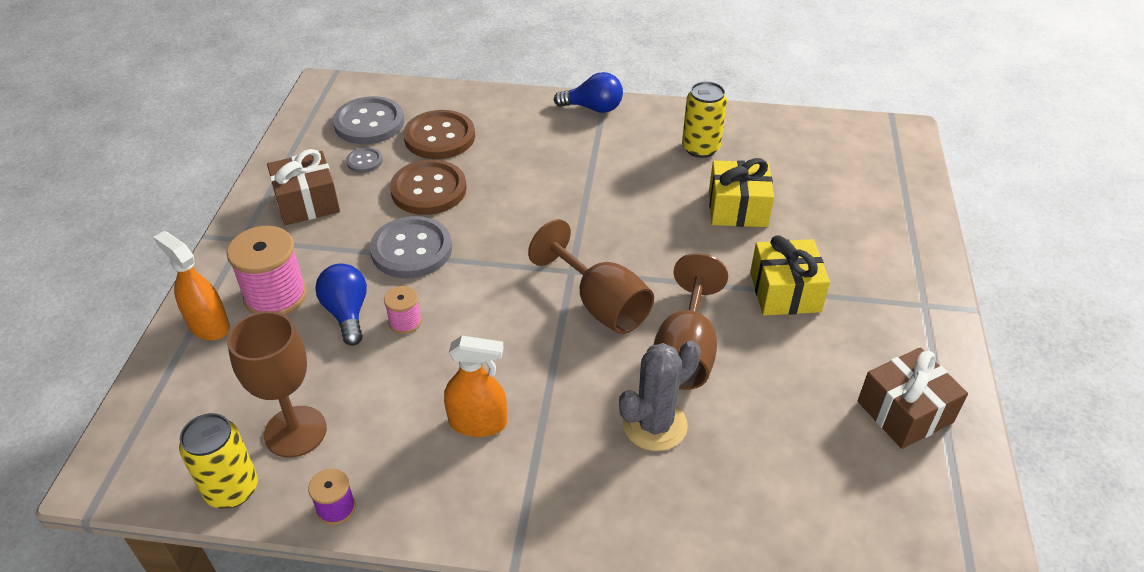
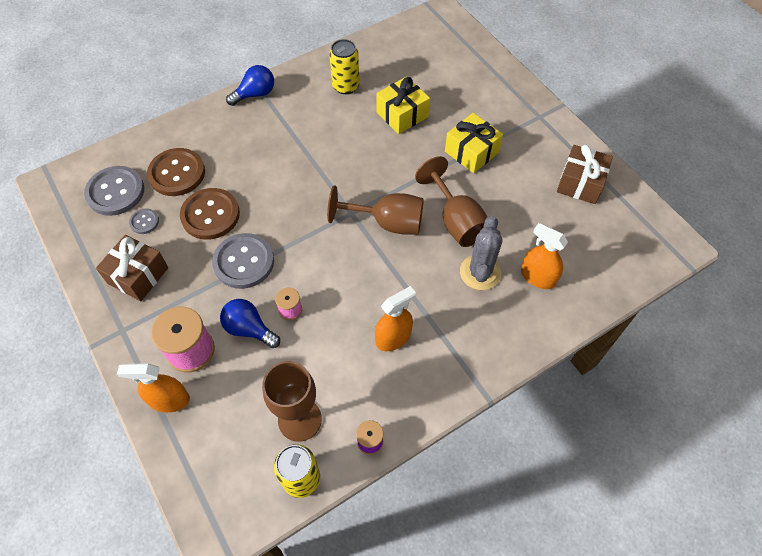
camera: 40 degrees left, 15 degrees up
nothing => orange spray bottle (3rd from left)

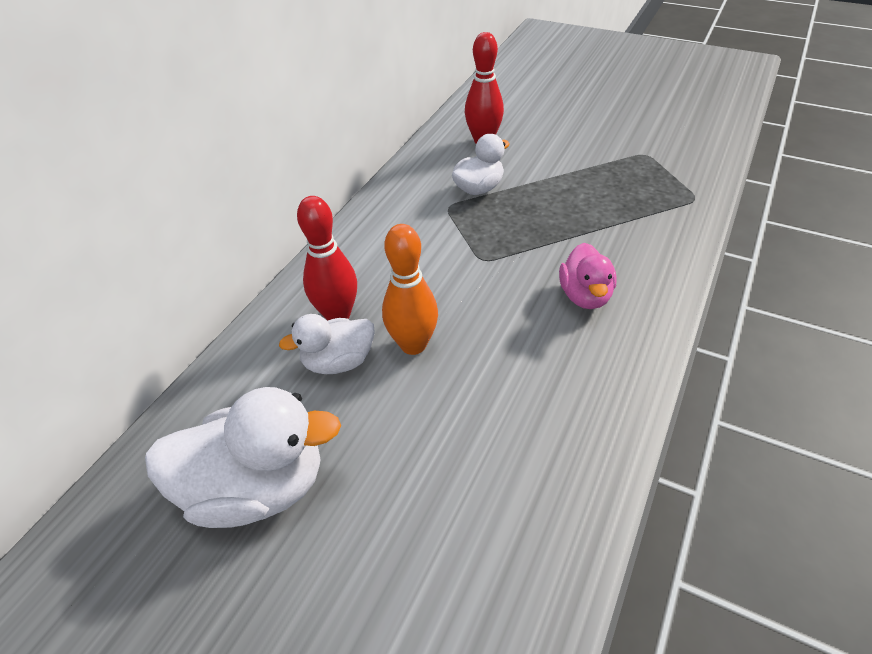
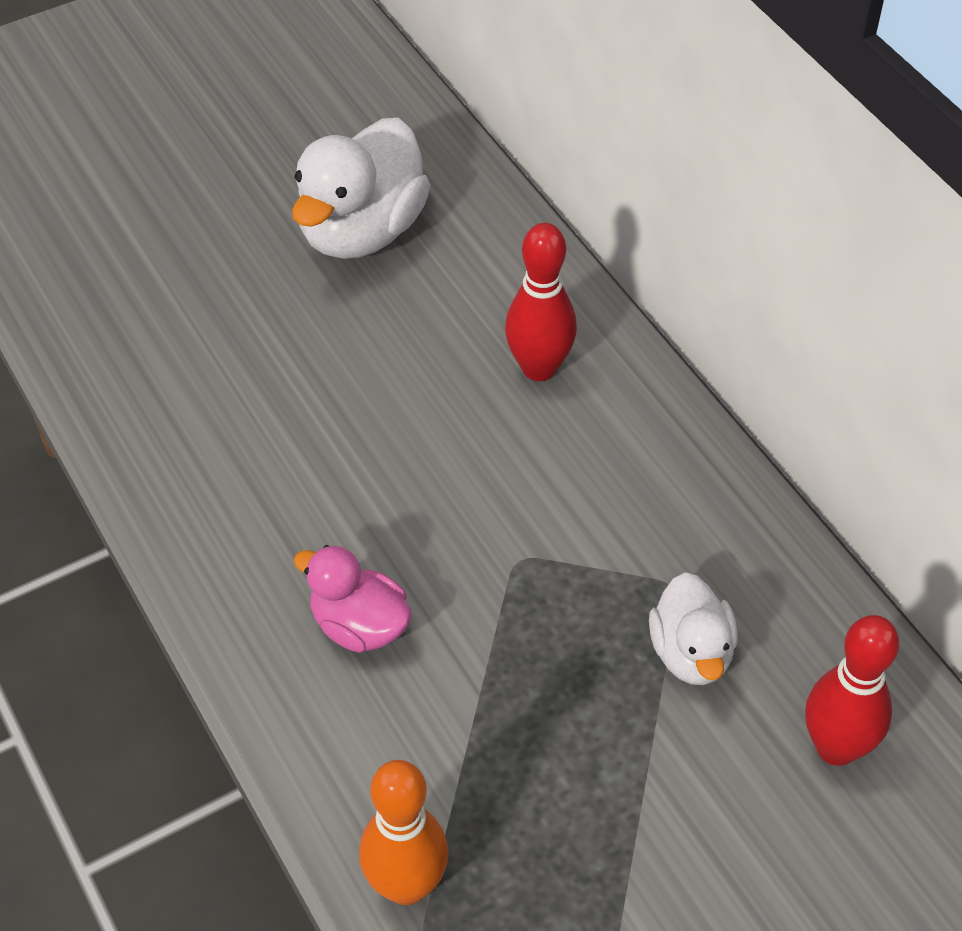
camera: 120 degrees right, 5 degrees up
white duck (2nd from left) => nothing
orange bowling pin, move

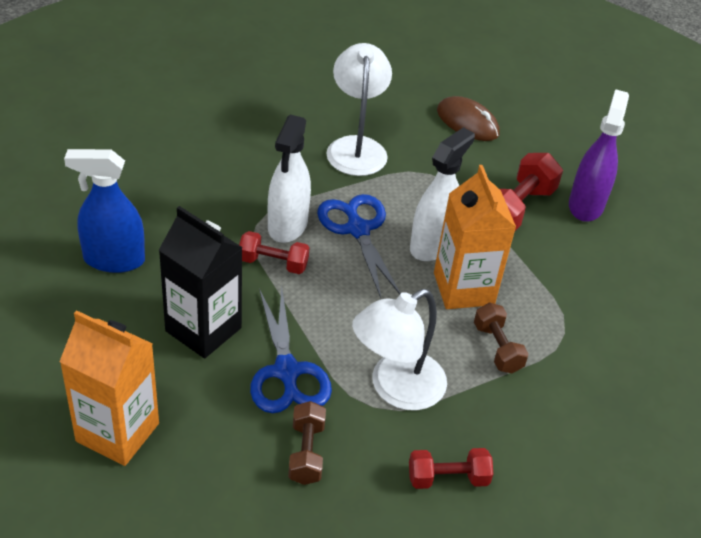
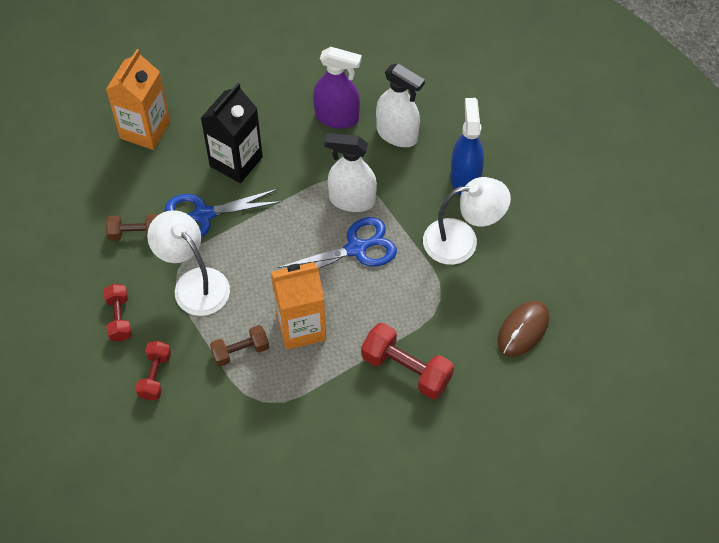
camera: 90 degrees right, 15 degrees up
blue spray bottle, move
red dumbbell (1st from left in the first image) => red dumbbell (2nd from left), move
white spray bottle (2nd from left), move
purple spray bottle, move

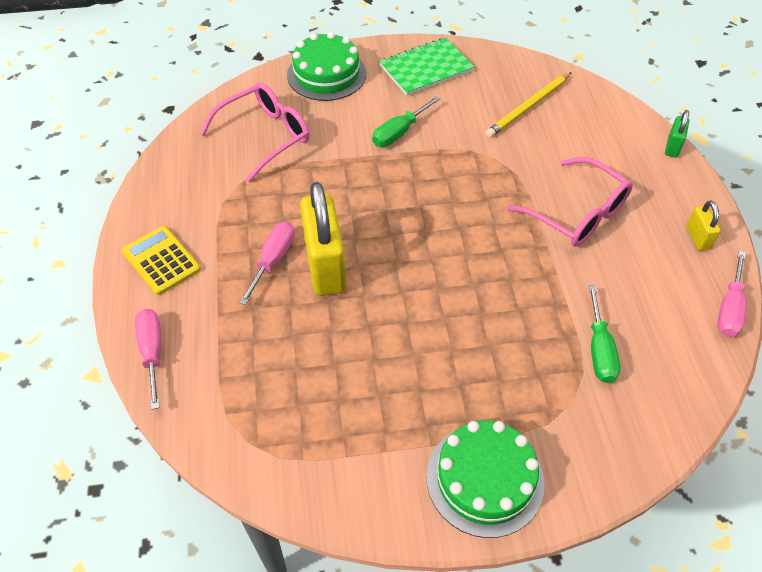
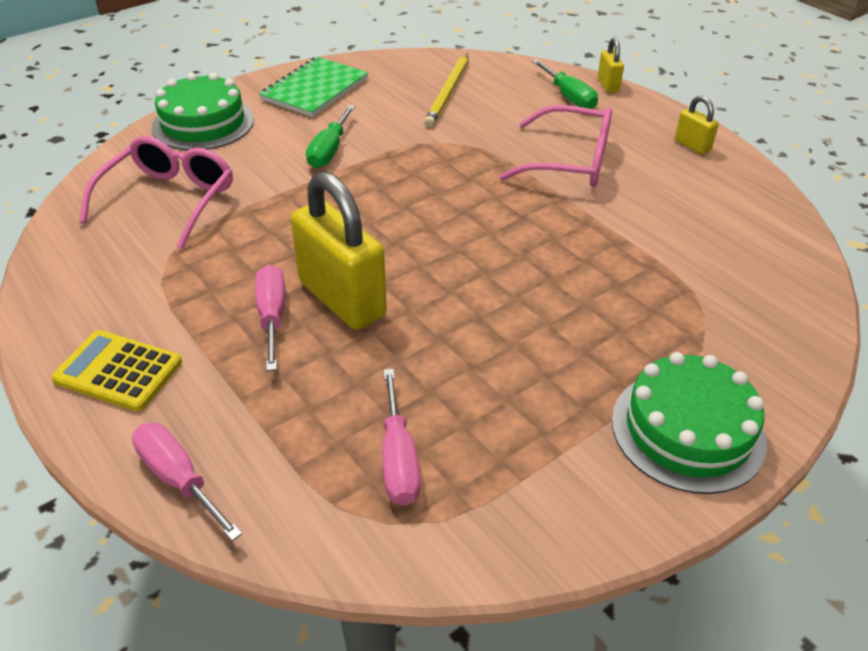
camera: 30 degrees left, 10 degrees down
green screwdriver (2nd from left), move
green padlock => yellow padlock (2nd from left)
pink screwdriver (3rd from left), move

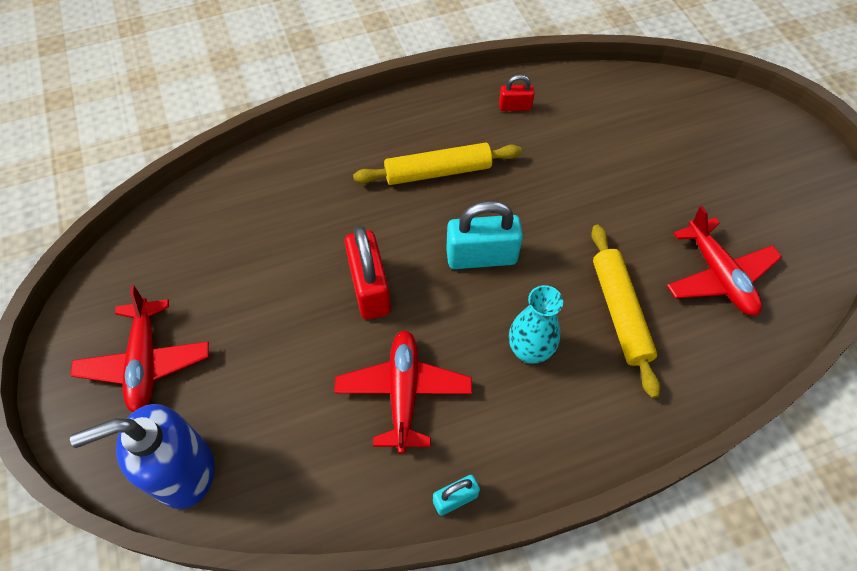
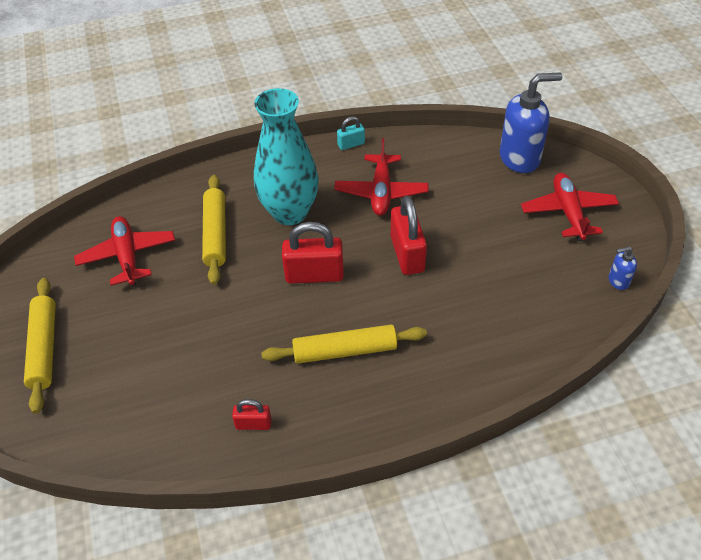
camera: 175 degrees left, 10 degrees down
turquoise padlock (2nd from left) => red padlock (2nd from left)
turquoise vase, x1.76
nothing => yellow rolling pin (1st from left)
nothing => blue soap dispenser (2nd from left)

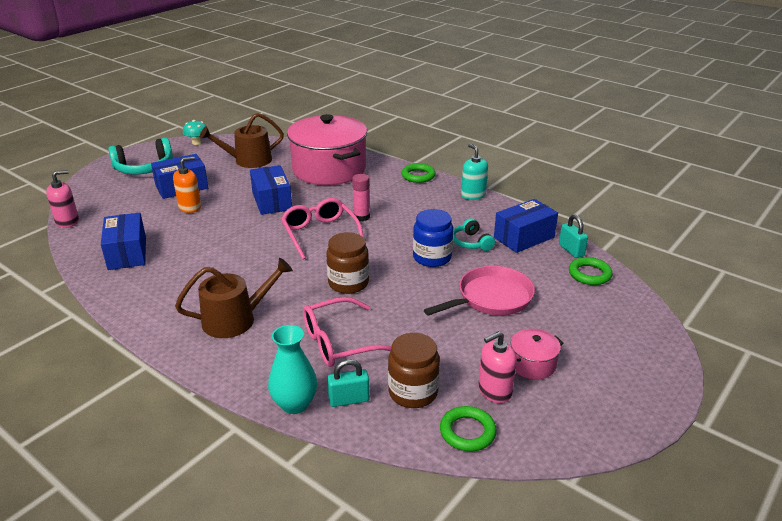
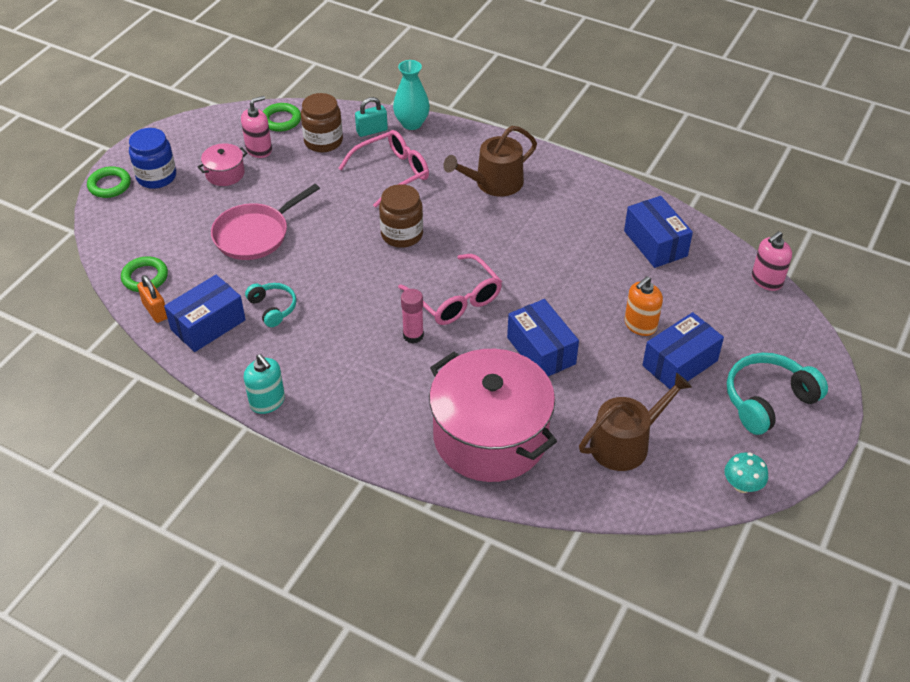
camera: 170 degrees right, 15 degrees up
green ring (1st from left), move
blue jar, move
turquoise padlock (2nd from left) => orange padlock

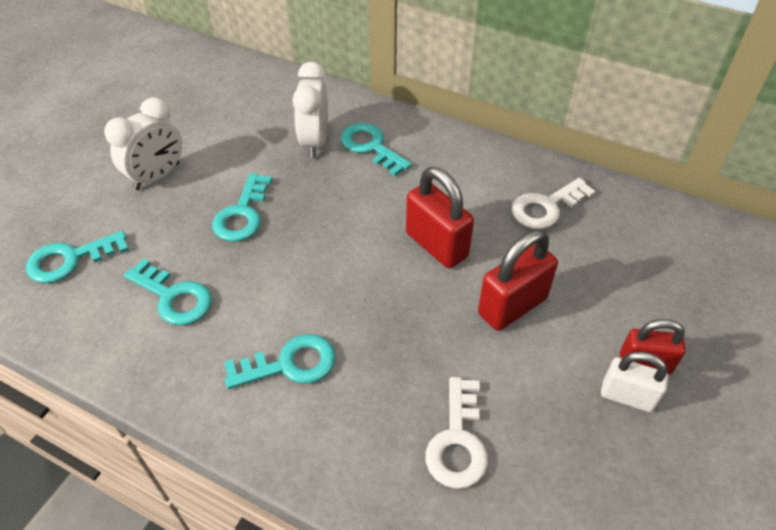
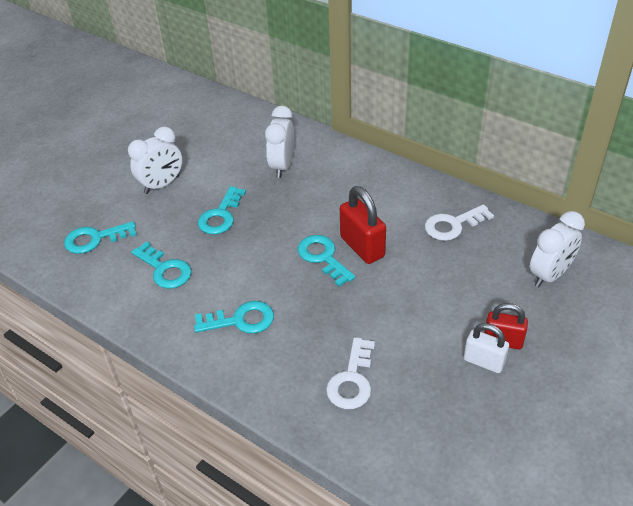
camera: 10 degrees right, 5 degrees down
turquoise key (5th from left), move
red padlock (2nd from left) => nothing
nothing => white clock (3rd from left)

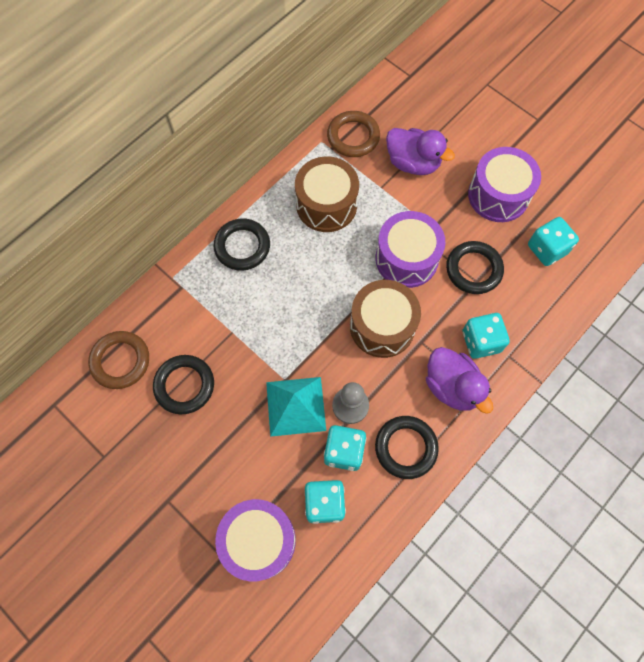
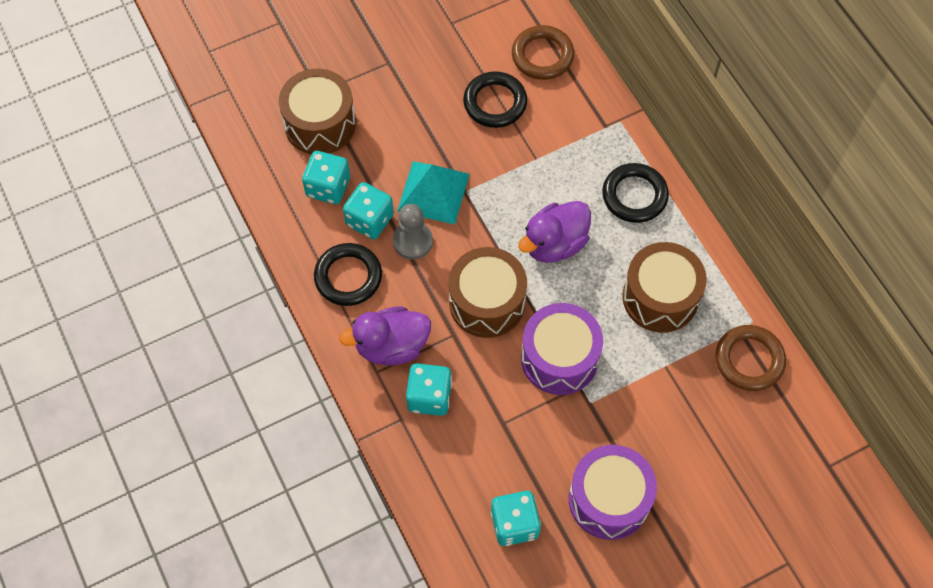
camera: 110 degrees right, 5 degrees down
purple drum (1st from left) => brown drum (1st from left)
purple duck (1st from left in the first image) => purple duck (2nd from left), move
black ring (4th from left) => nothing

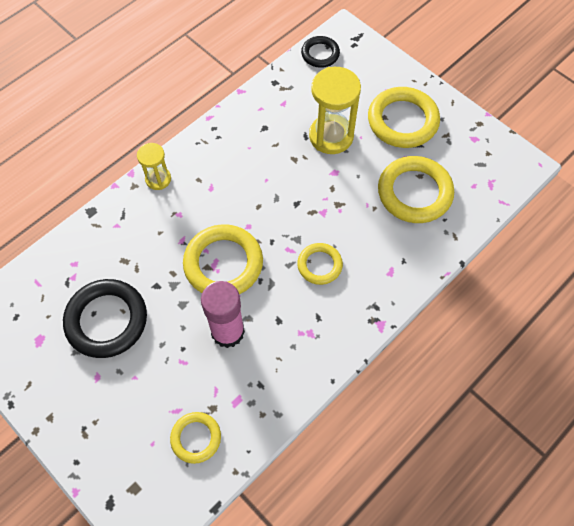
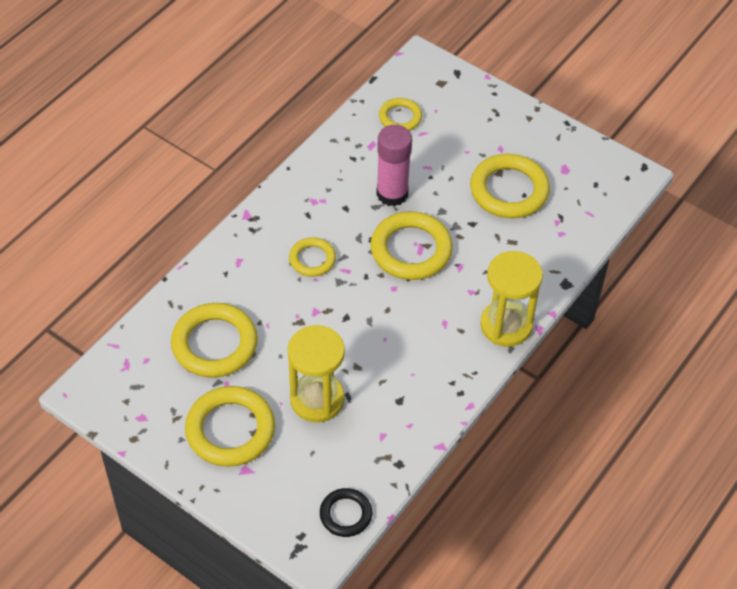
camera: 170 degrees right, 10 degrees down
black ring (1st from left) => yellow ring (6th from left)
yellow hourglass (1st from left in the first image) => yellow hourglass (2nd from left), x1.78

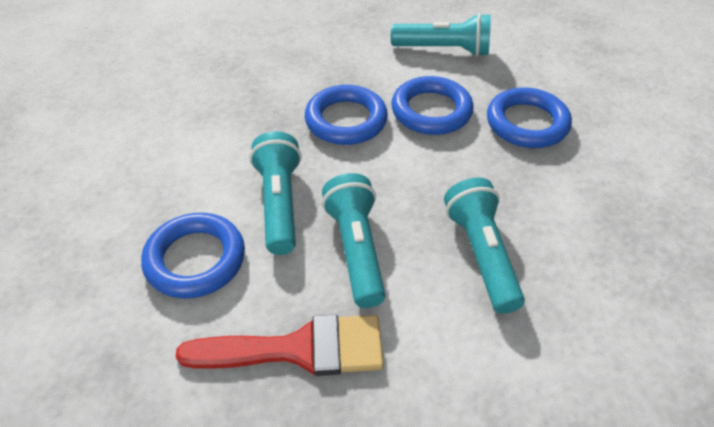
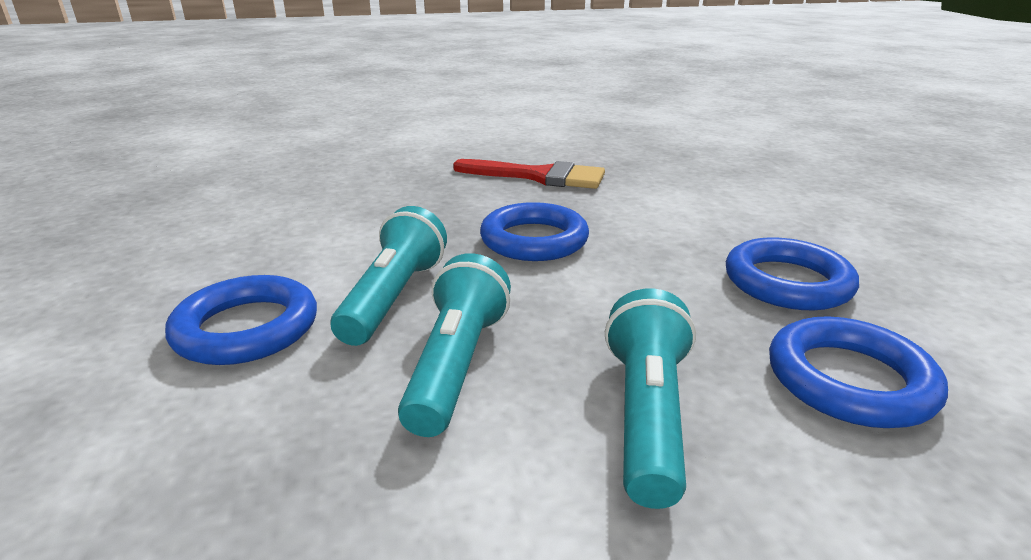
camera: 20 degrees right, 20 degrees down
red brush, move
turquoise flashlight (3rd from left) => nothing
blue ring (3rd from left in the first image) => blue ring (4th from left), move

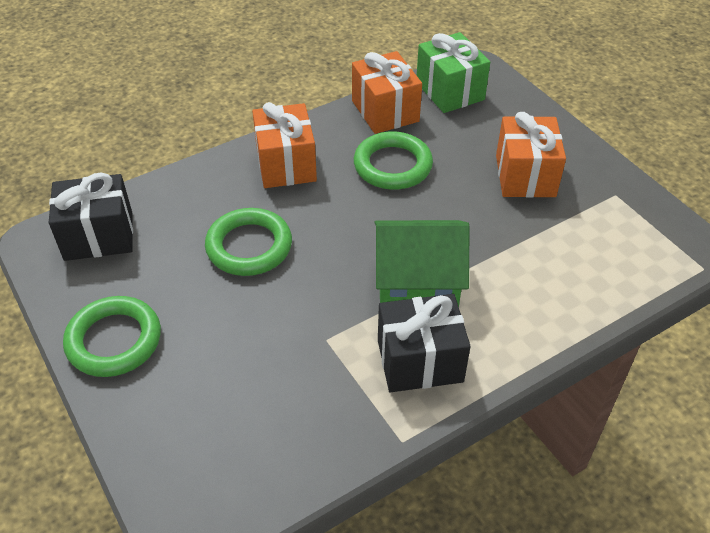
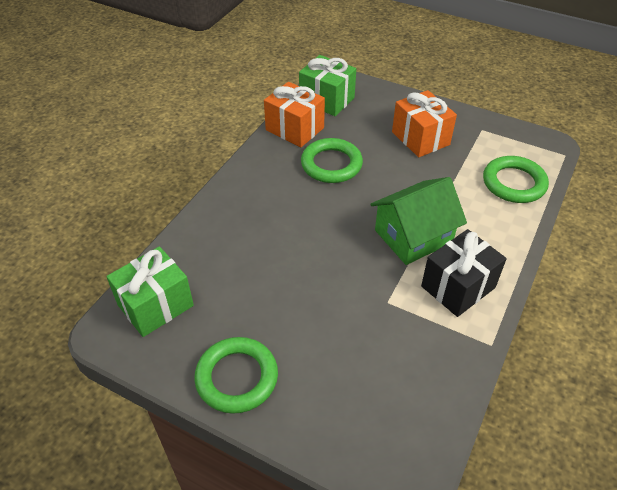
camera: 30 degrees left, 0 degrees up
black gift (1st from left) => green gift (1st from left)
green ring (2nd from left in the first image) => green ring (3rd from left), move
orange gift (1st from left) => nothing

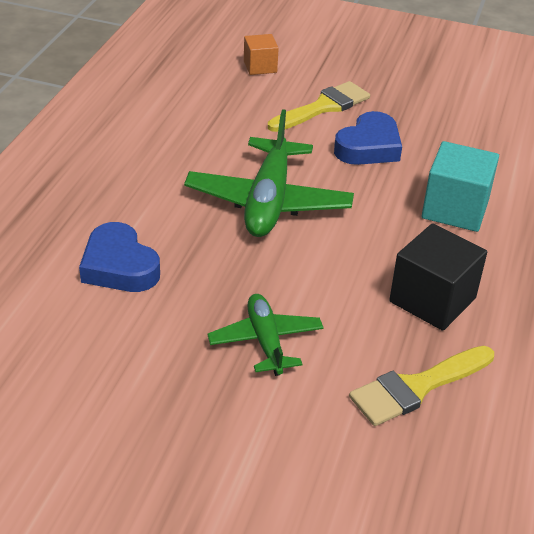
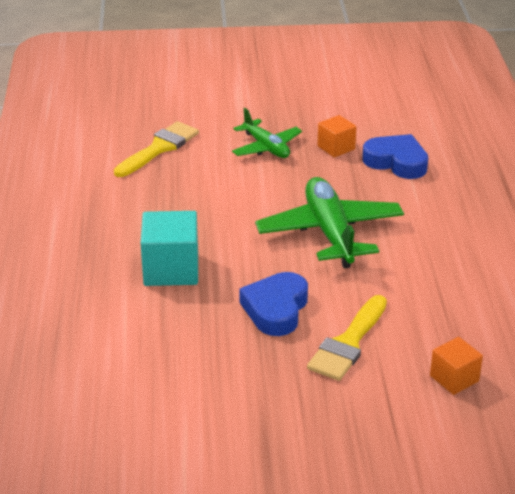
camera: 160 degrees right, 5 degrees down
black cube => nothing
nothing => orange cube (1st from left)

